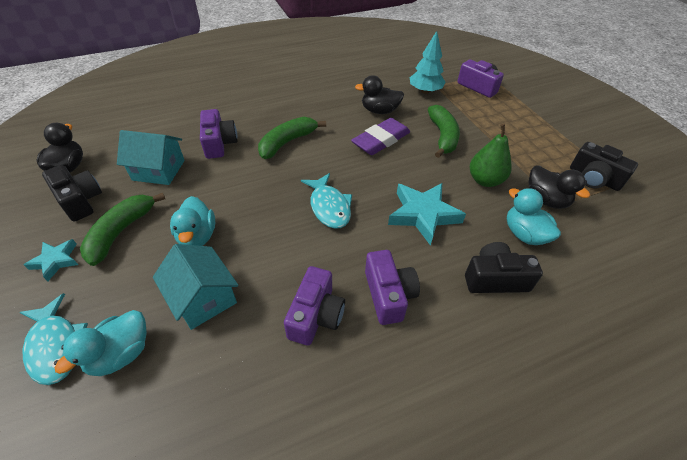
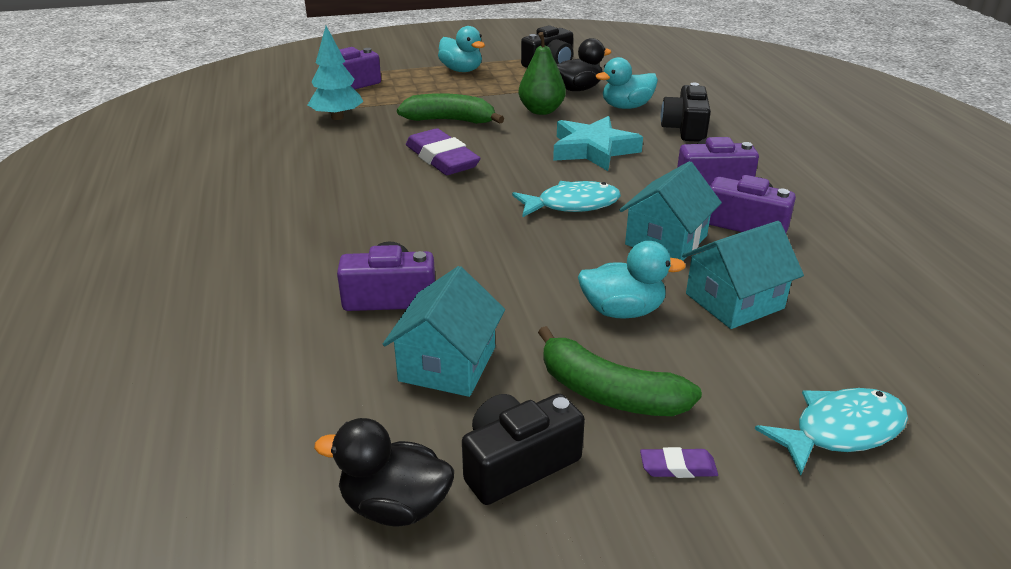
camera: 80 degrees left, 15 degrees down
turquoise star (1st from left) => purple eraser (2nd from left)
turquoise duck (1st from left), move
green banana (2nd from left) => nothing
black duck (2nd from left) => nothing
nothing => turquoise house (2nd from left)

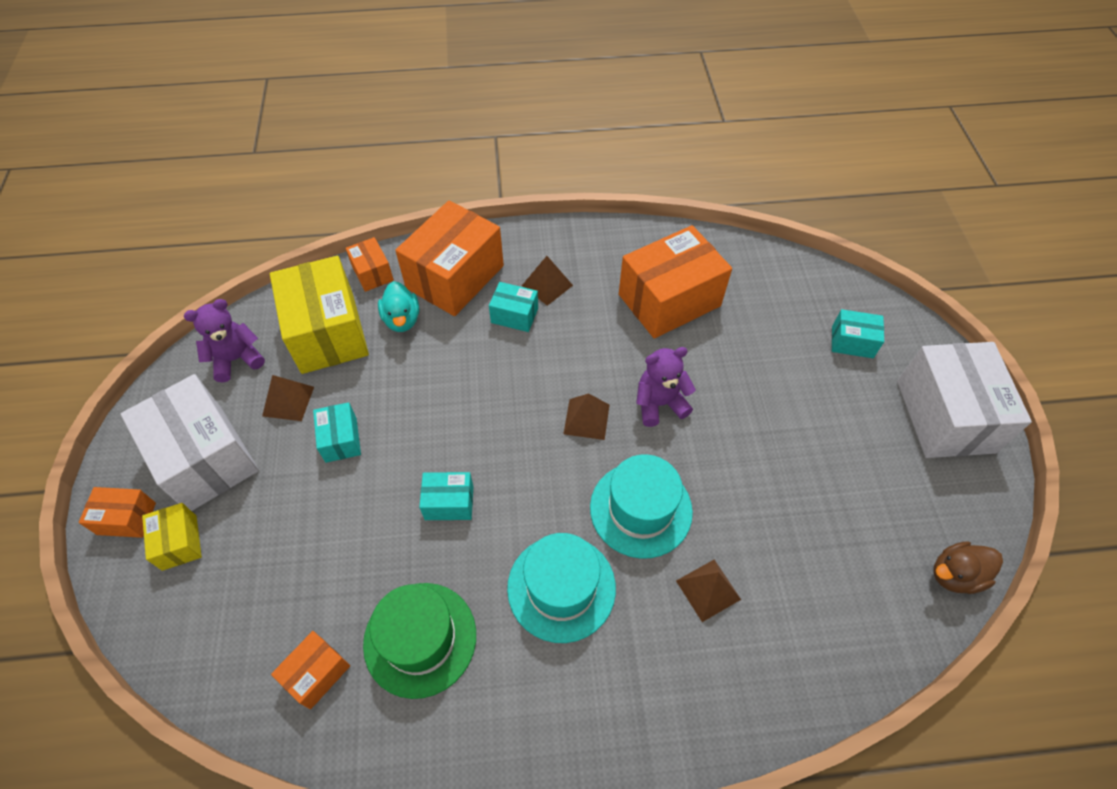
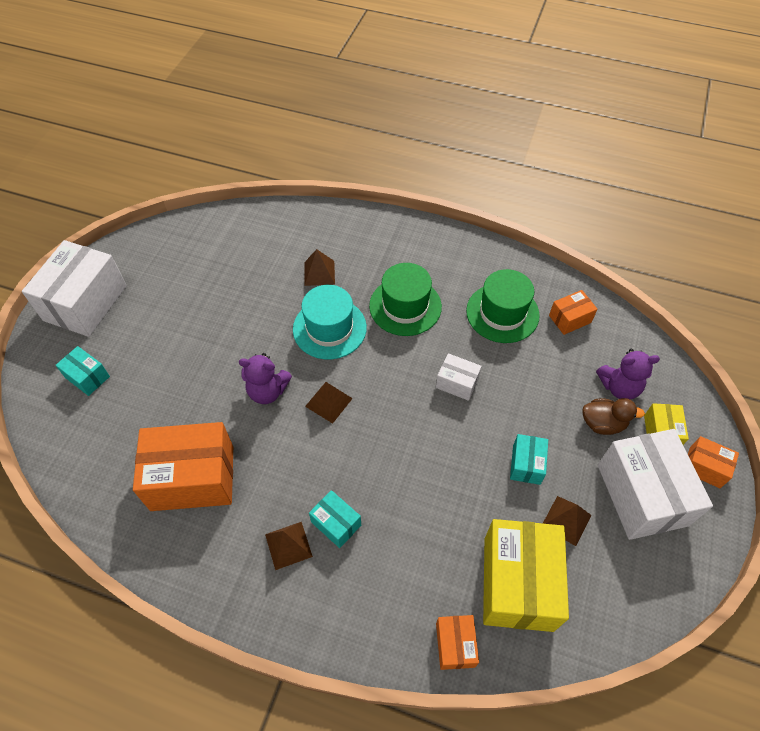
camera: 155 degrees left, 0 degrees up
purple teddy bear (1st from left in the first image) => purple teddy bear (2nd from left), move
turquoise duck => nothing
orange box (4th from left) => nothing
turquoise box (2nd from left) => white box (2nd from left)
turquoise hat (1st from left) => green hat (1st from left)
brown duck, move

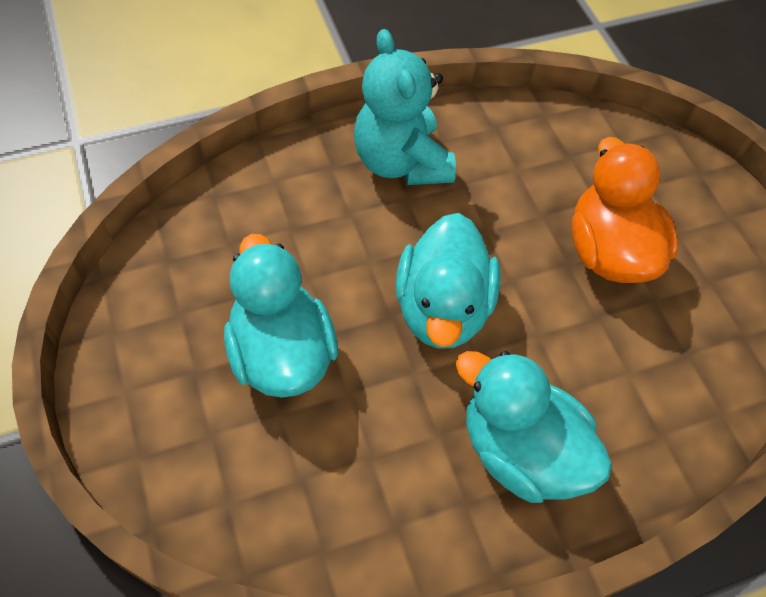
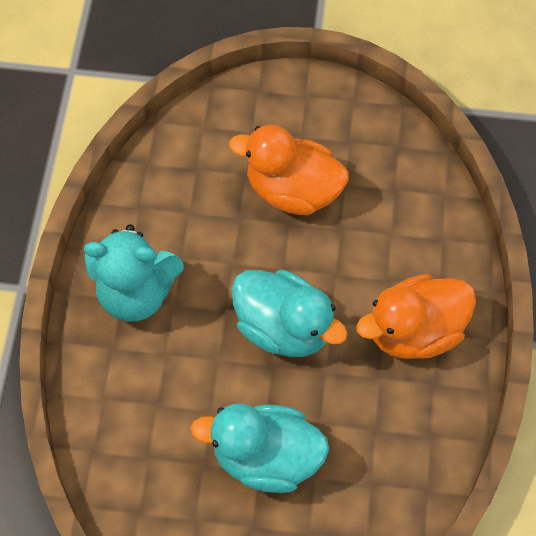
camera: 60 degrees left, 5 degrees up
turquoise duck (3rd from left) => orange duck (2nd from left)

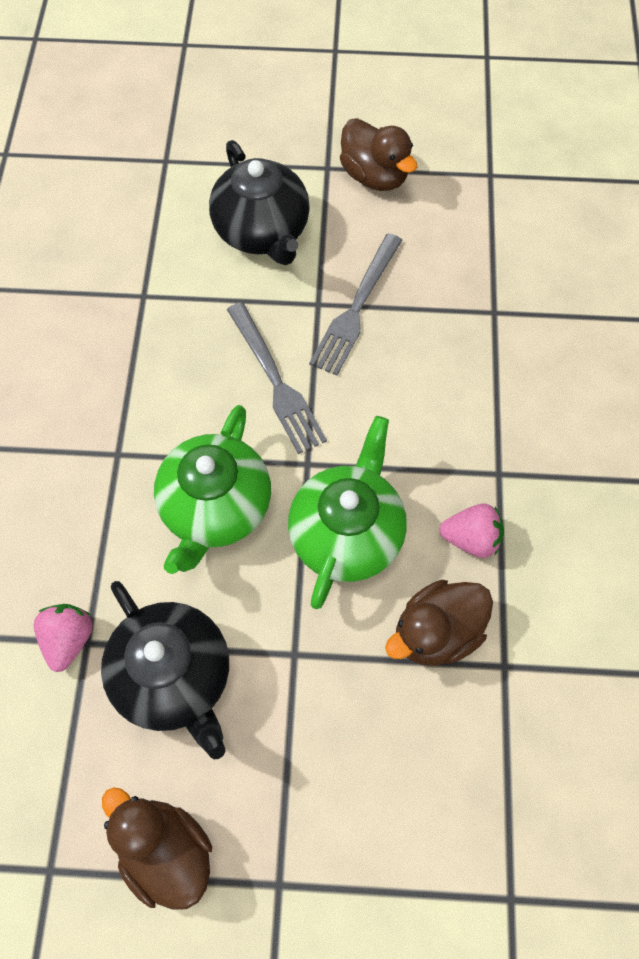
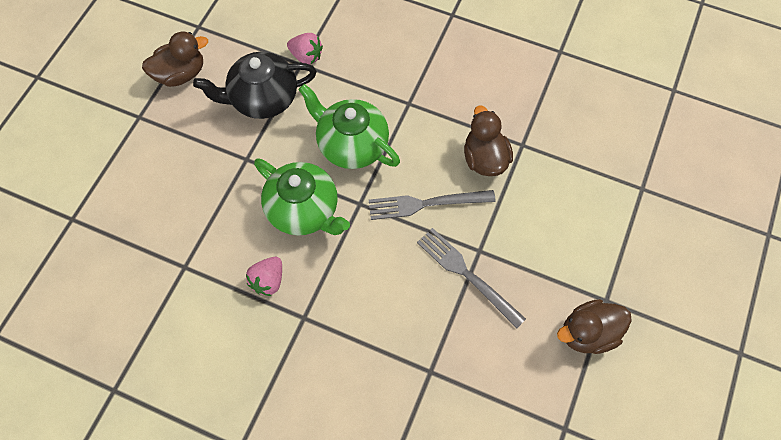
camera: 110 degrees right, 0 degrees up
black teapot (2nd from left) => nothing
brown duck (3rd from left in the first image) => brown duck (2nd from left), move

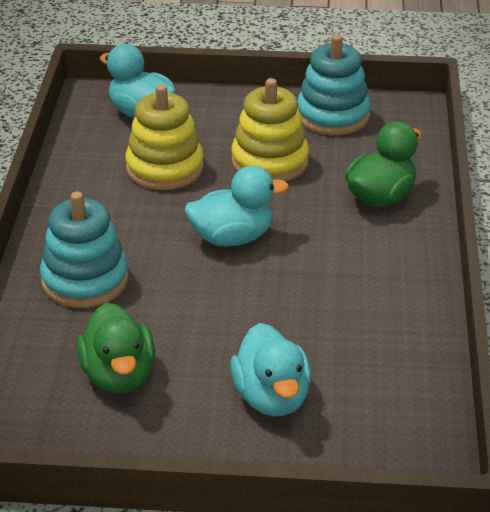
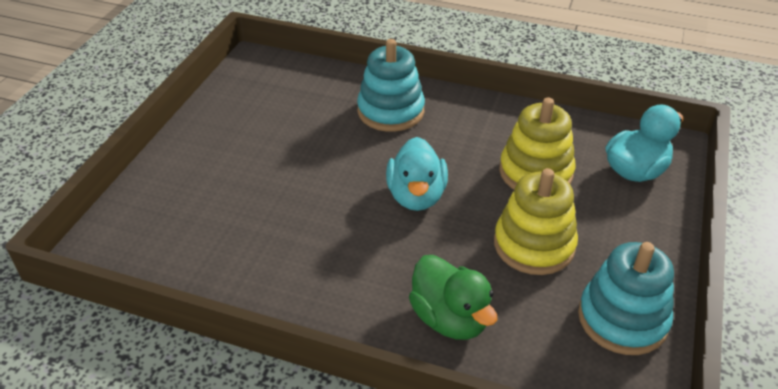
camera: 105 degrees right, 5 degrees up
green duck (1st from left) => nothing
turquoise duck (3rd from left) => nothing

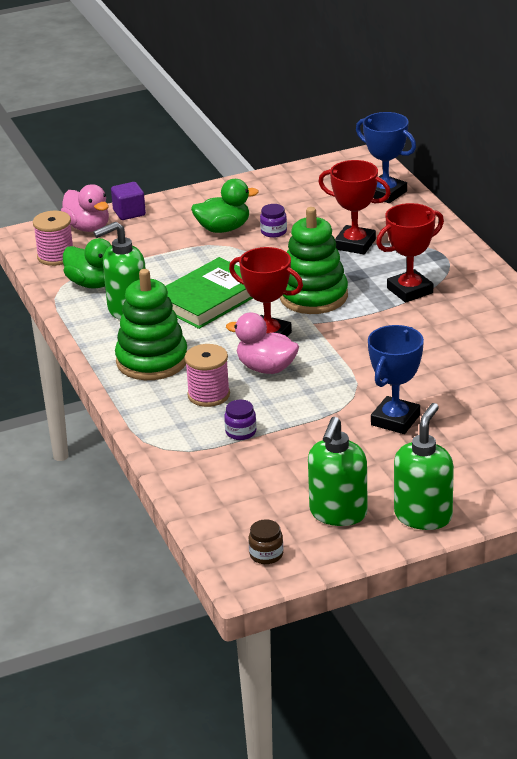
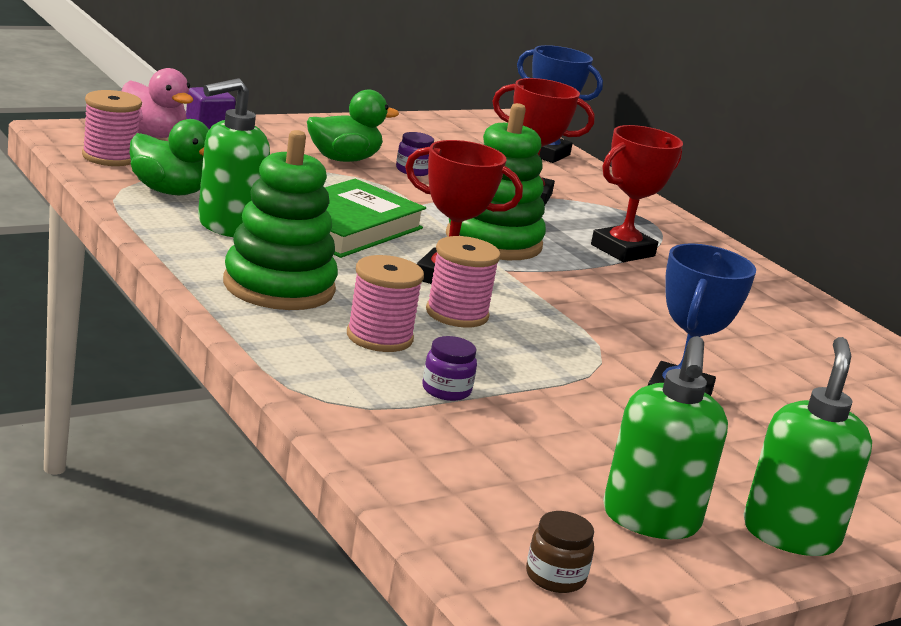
camera: 15 degrees left, 10 degrees down
pink duck (2nd from left) => pink spool (3rd from left)

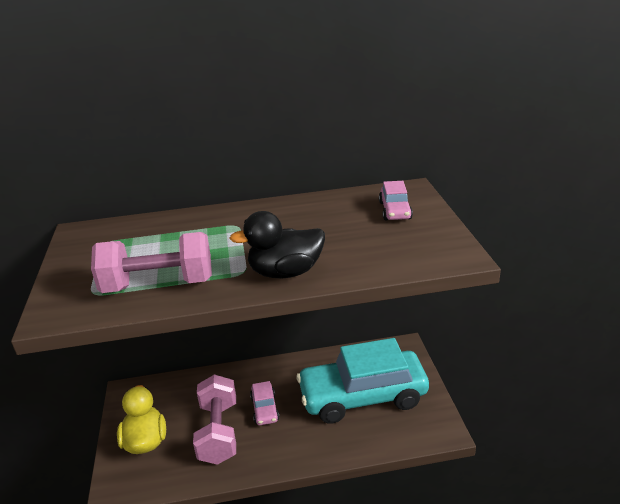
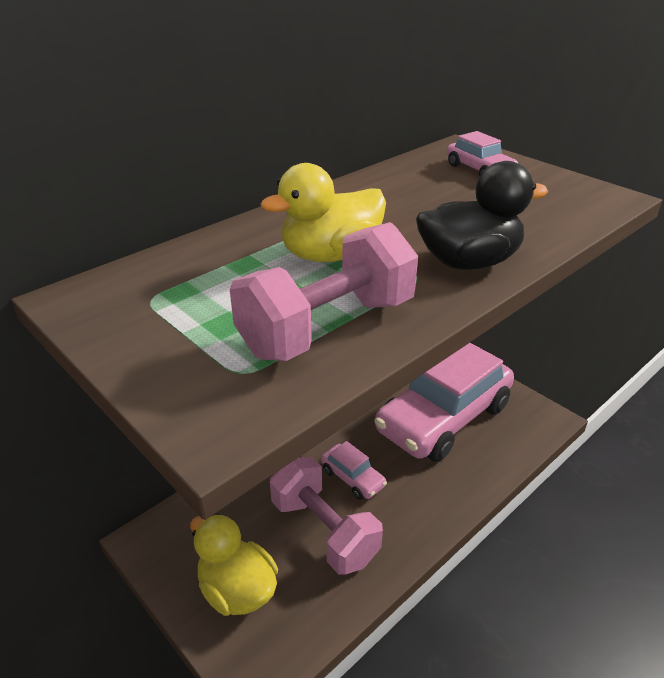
camera: 35 degrees left, 5 degrees up
black duck, 150 degrees counterclockwise
turquoise car => pink car (2nd from left)
nothing => yellow duck (2nd from left)

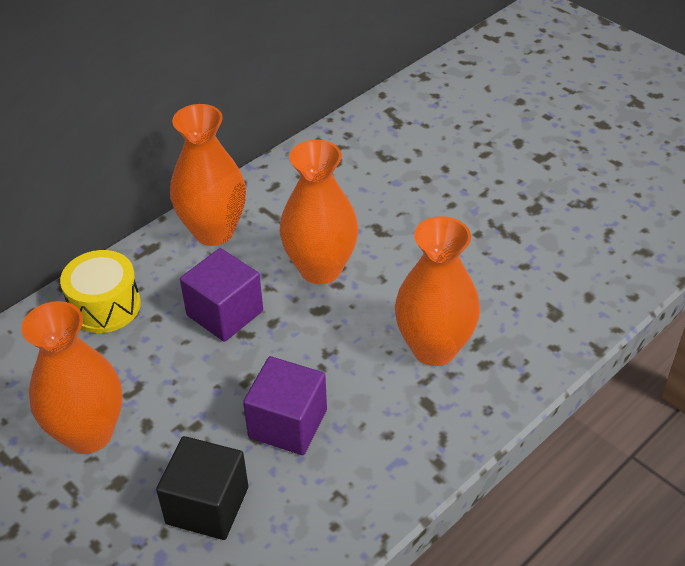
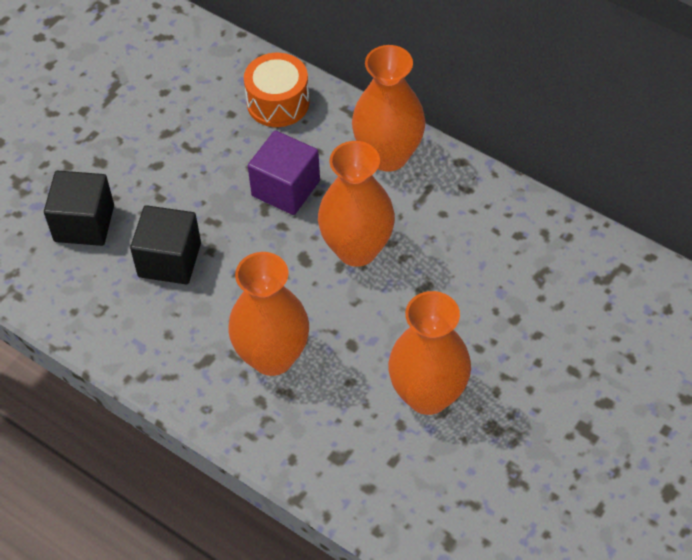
camera: 80 degrees right, 10 degrees up
orange vase (1st from left in the first image) => orange vase (4th from left), move
yellow drum => orange drum
purple cube (2nd from left) => black cube (2nd from left)

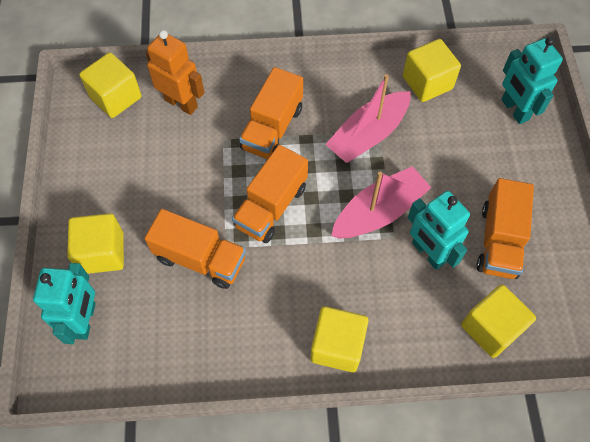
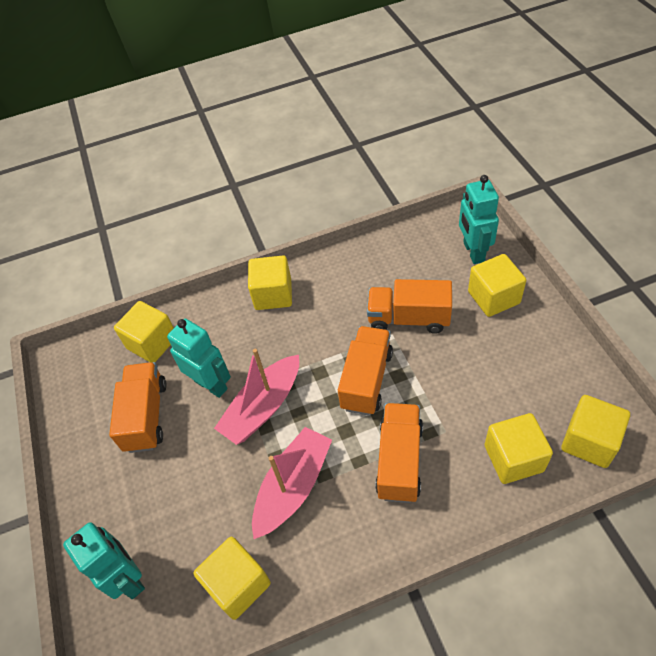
camera: 170 degrees right, 10 degrees down
orange robot => yellow cube (5th from left)

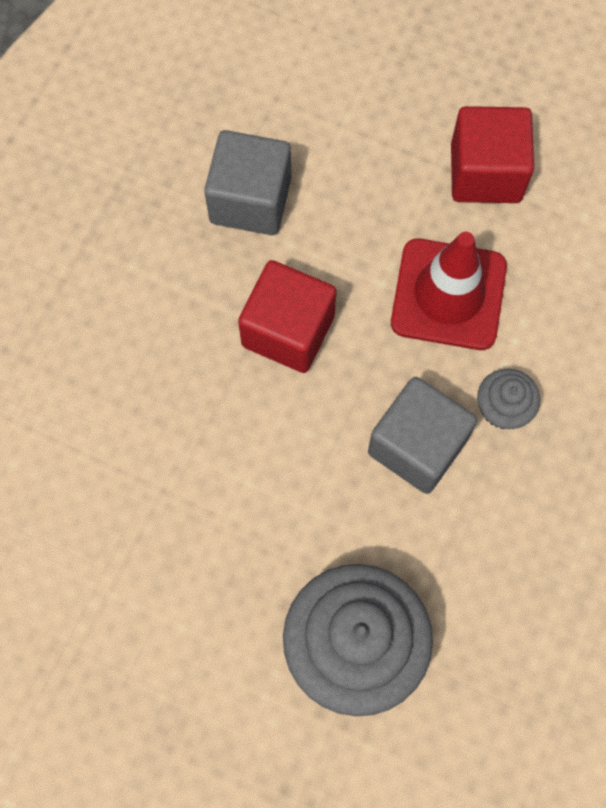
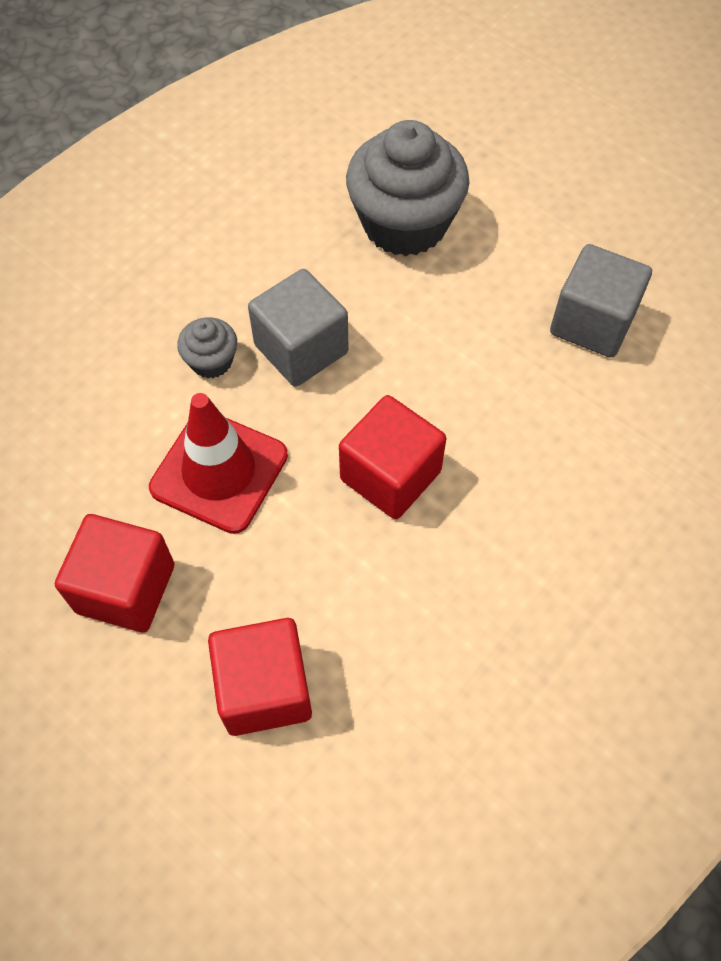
camera: 165 degrees left, 10 degrees down
grey cube (1st from left in the first image) => grey cube (2nd from left), move
nothing => red cube (2nd from left)

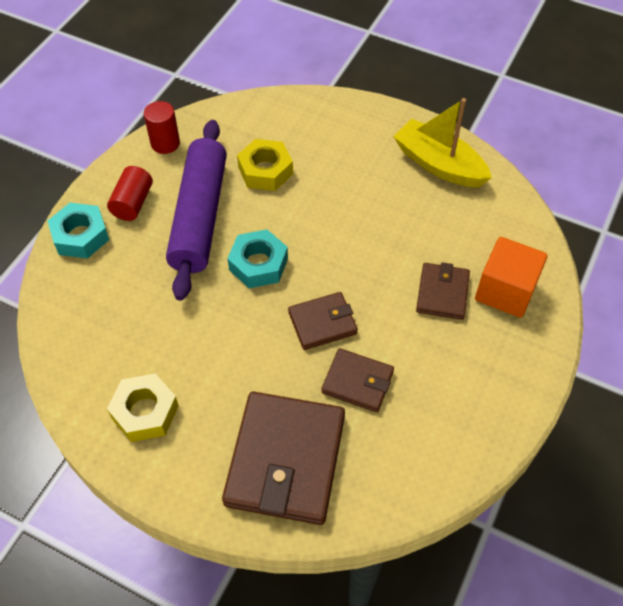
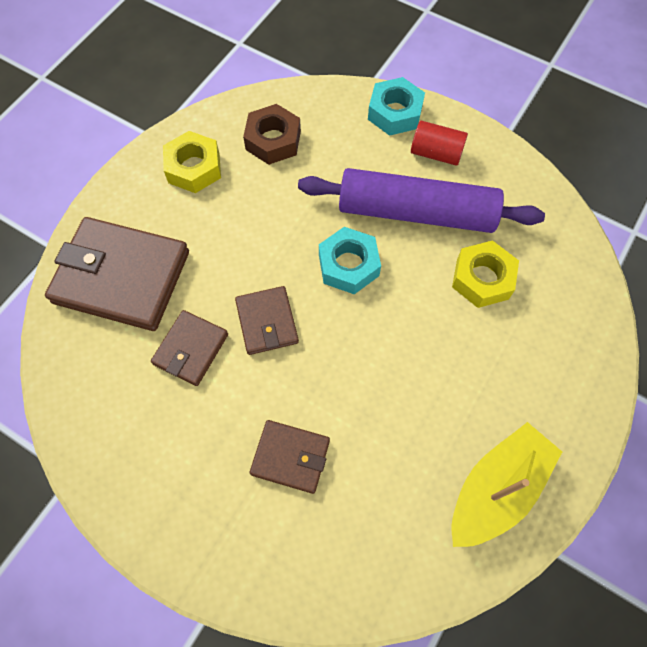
camera: 95 degrees right, 10 degrees up
red cylinder (2nd from left) => nothing
orange cube => nothing
nothing => brown nut

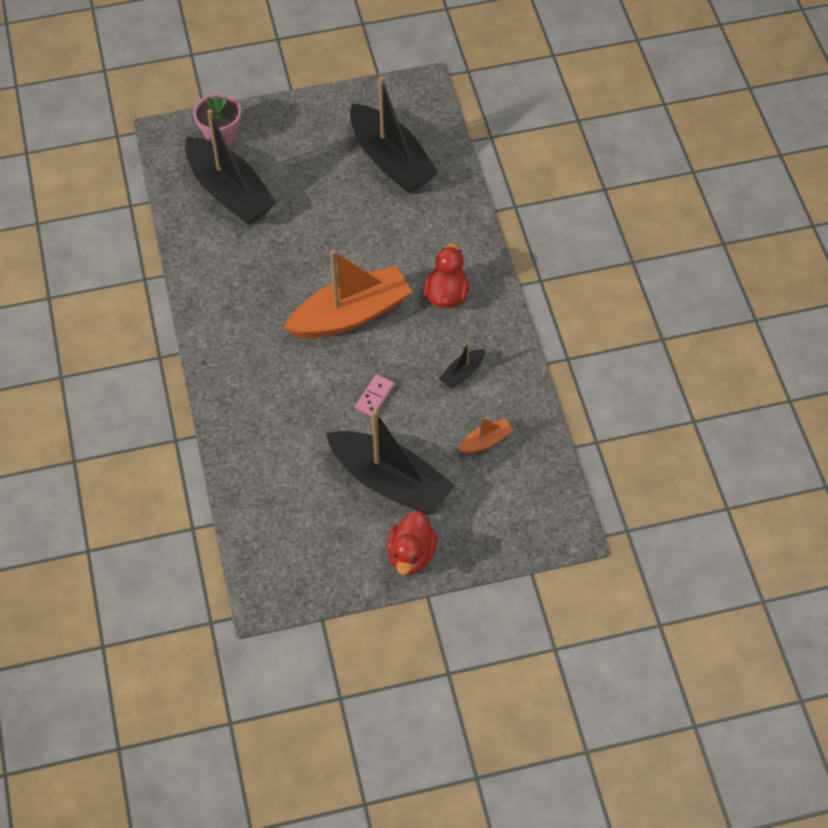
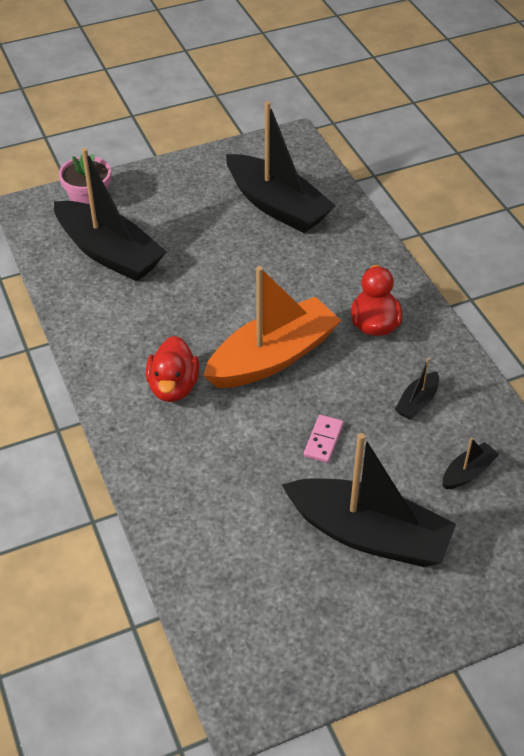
camera: 10 degrees left, 10 degrees down
red duck (1st from left), move
orange boat (2nd from left) => black boat (5th from left)

